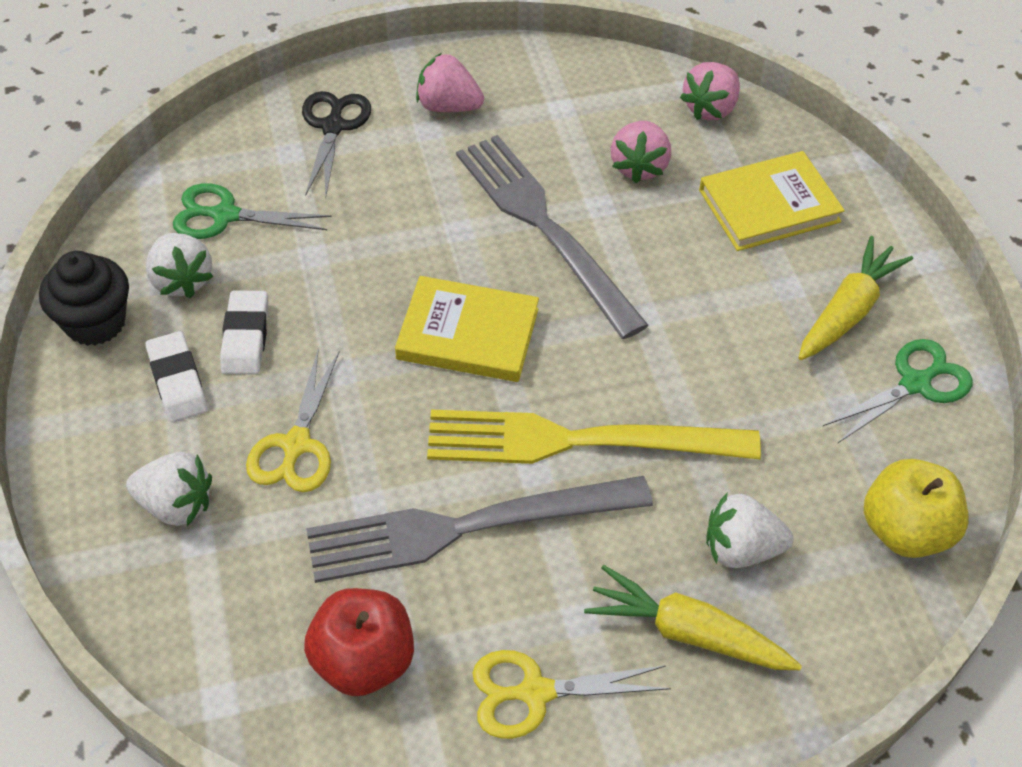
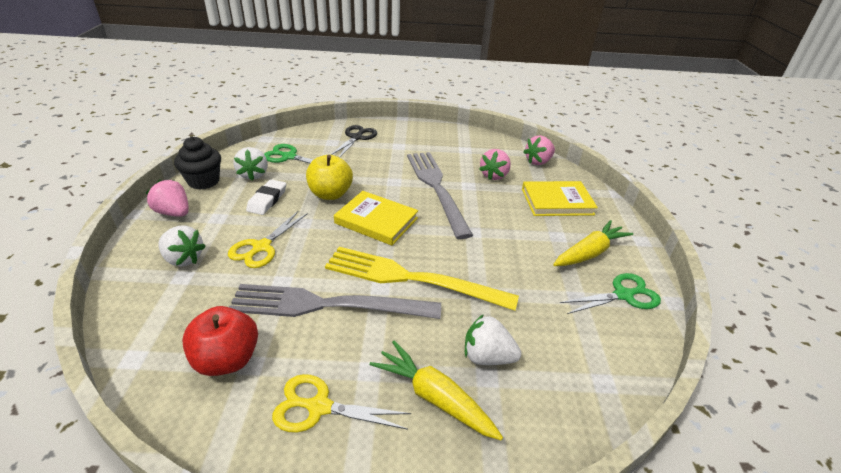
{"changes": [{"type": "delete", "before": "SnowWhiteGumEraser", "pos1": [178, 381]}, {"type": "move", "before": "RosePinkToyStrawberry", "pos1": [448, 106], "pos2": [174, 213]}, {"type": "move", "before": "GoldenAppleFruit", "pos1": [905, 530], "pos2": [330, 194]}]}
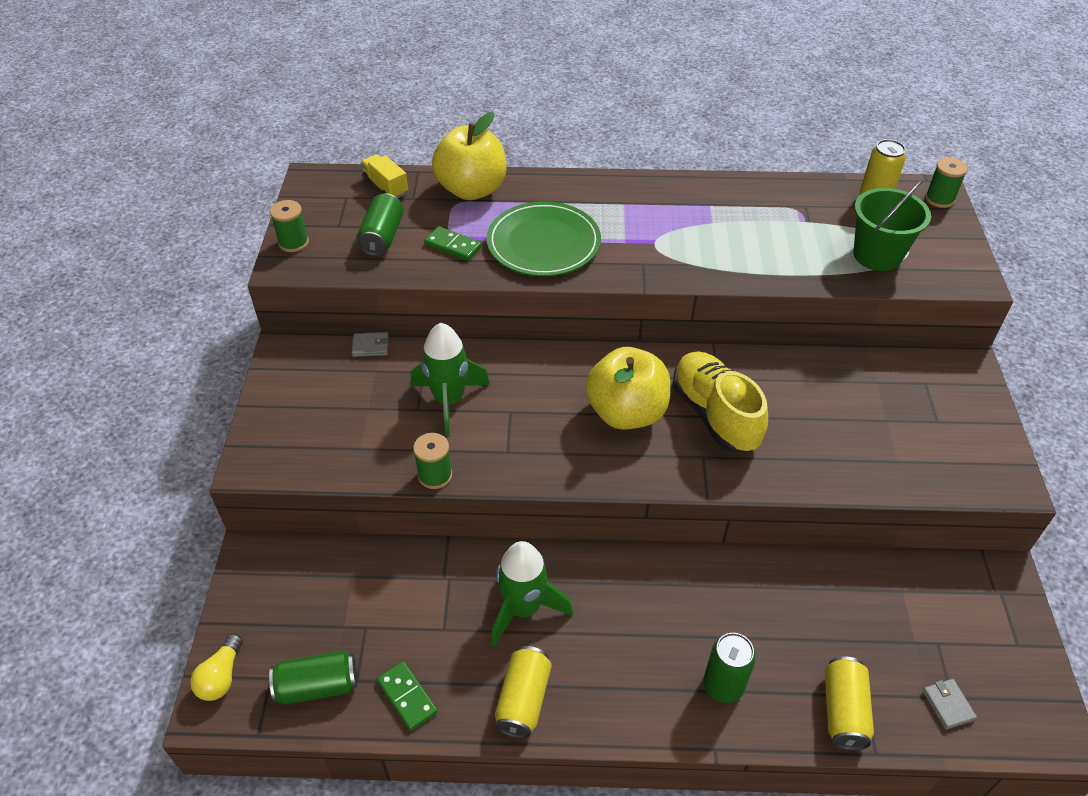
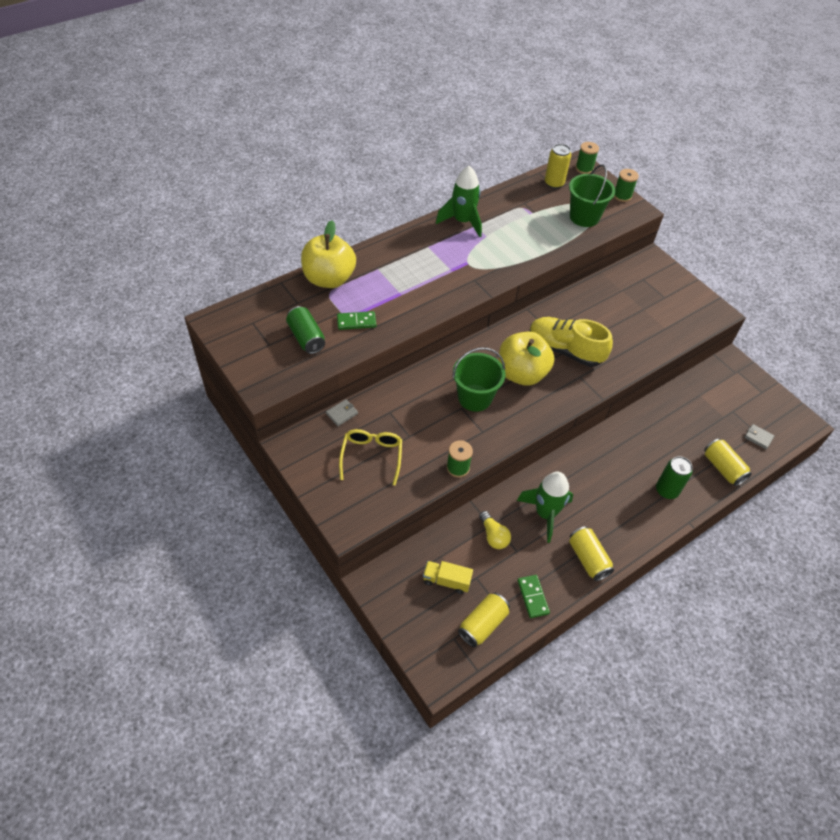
{"changes": [{"type": "move", "before": "GoldenLightBulb", "pos1": [221, 677], "pos2": [493, 536]}, {"type": "recolor", "before": "EmeraldTin", "after": "GoldenTin", "pos1": [317, 686], "pos2": [482, 624]}, {"type": "move", "before": "EmeraldSpool", "pos1": [293, 242], "pos2": [622, 196]}, {"type": "move", "before": "GoldenLorry", "pos1": [385, 187], "pos2": [446, 581]}, {"type": "rotate", "before": "EmeraldDominoPiece", "pos1": [407, 697], "pos2": [532, 597], "turn": 60}, {"type": "move", "before": "EmeraldRocket", "pos1": [449, 401], "pos2": [462, 221]}, {"type": "delete", "before": "EmeraldPlate", "pos1": [543, 243]}, {"type": "insert", "after": "GoldenGlasses", "pos2": [371, 457]}, {"type": "insert", "after": "EmeraldBucket", "pos2": [474, 398]}]}
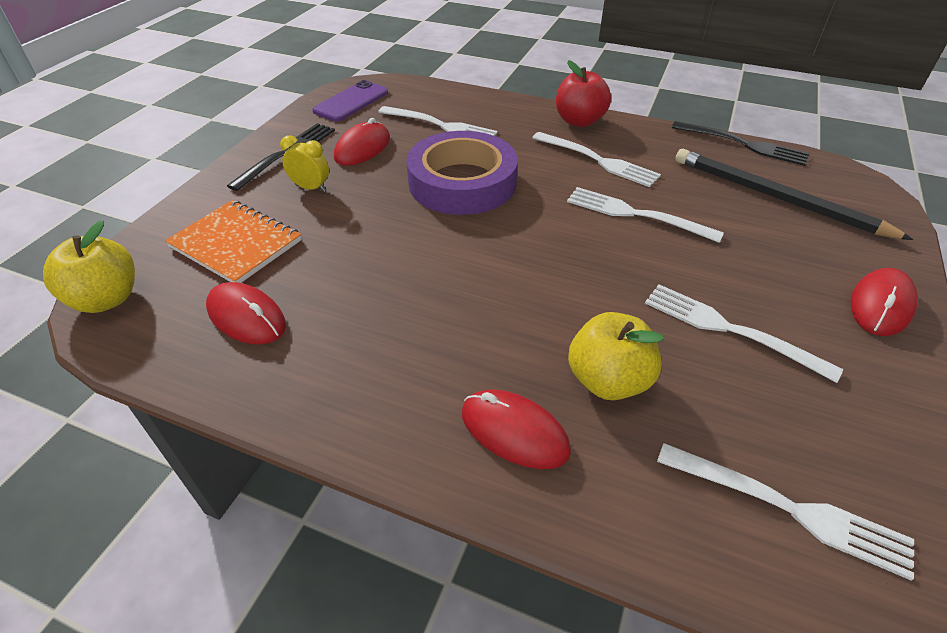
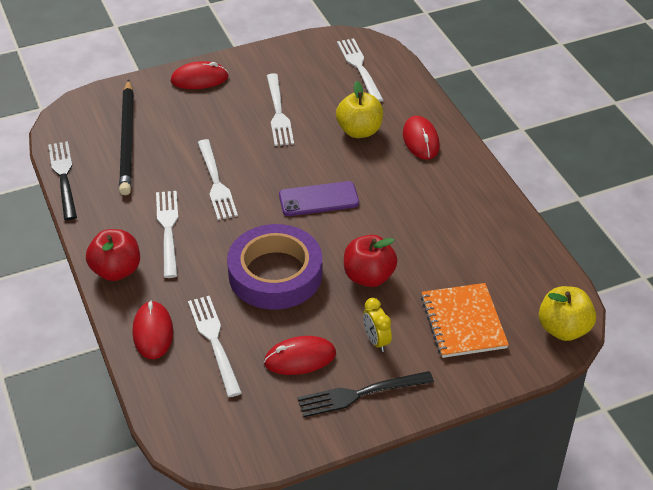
{"changes": [{"type": "move", "before": "ScarletPcMouse", "pos1": [246, 317], "pos2": [153, 332]}, {"type": "move", "before": "RoyalPurplePhone", "pos1": [351, 102], "pos2": [318, 199]}, {"type": "insert", "after": "ScarletAppleFruit", "pos2": [369, 277]}]}
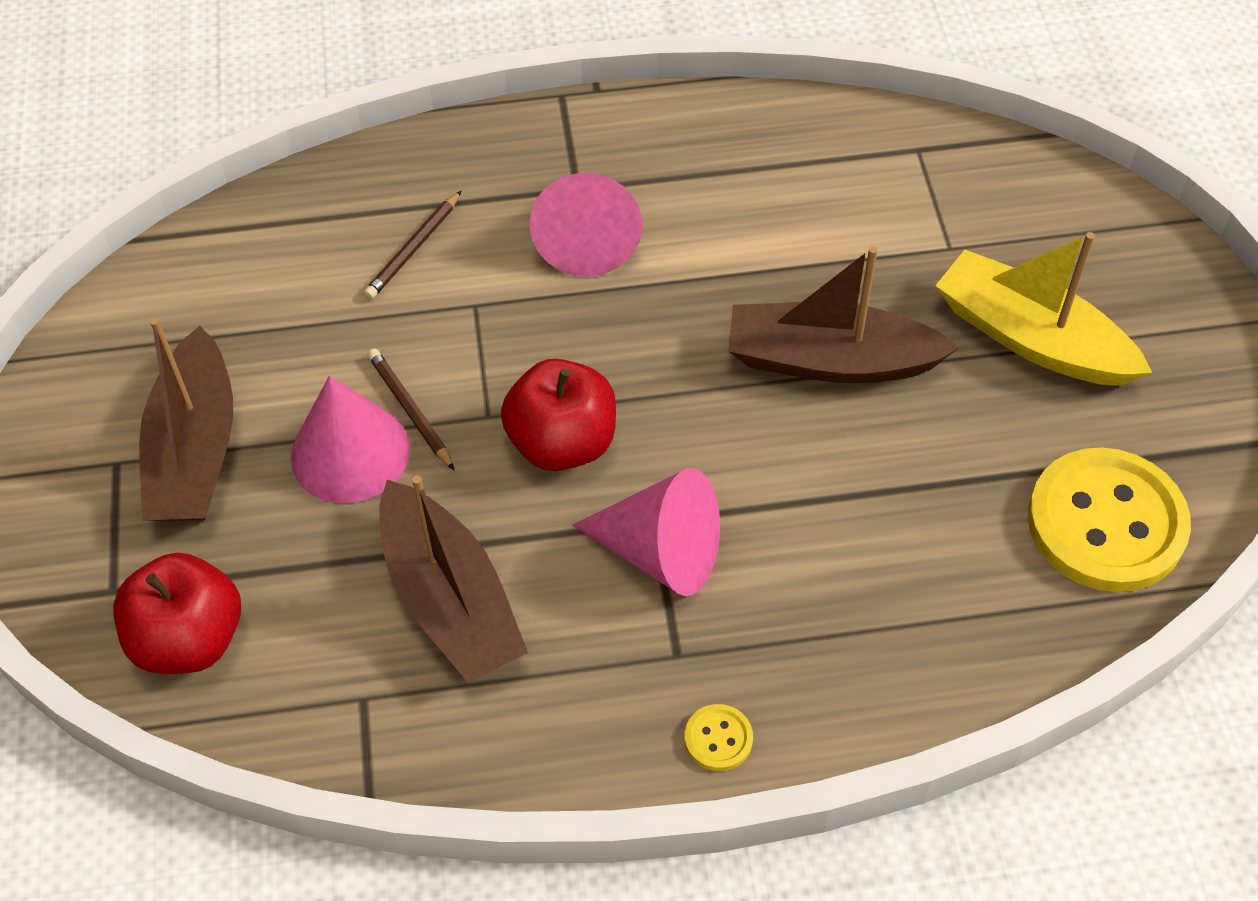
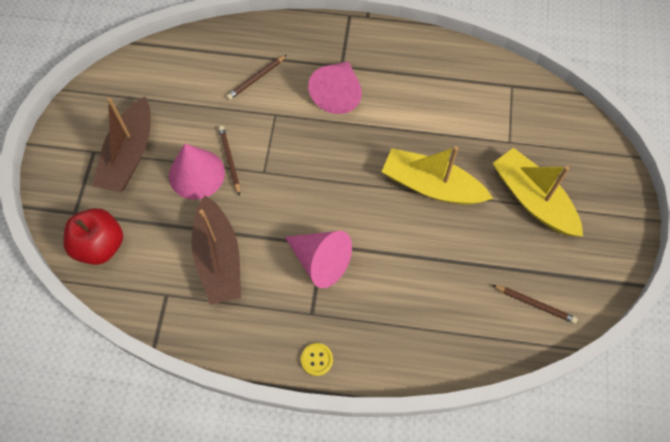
{"changes": [{"type": "delete", "before": "ScarletAppleFruit", "pos1": [562, 443]}, {"type": "recolor", "before": "BrownBoat", "after": "GoldenBoat", "pos1": [830, 360], "pos2": [431, 185]}, {"type": "replace", "before": "GoldenShirtButton", "after": "BrownPencil", "pos1": [1106, 523], "pos2": [535, 304]}]}
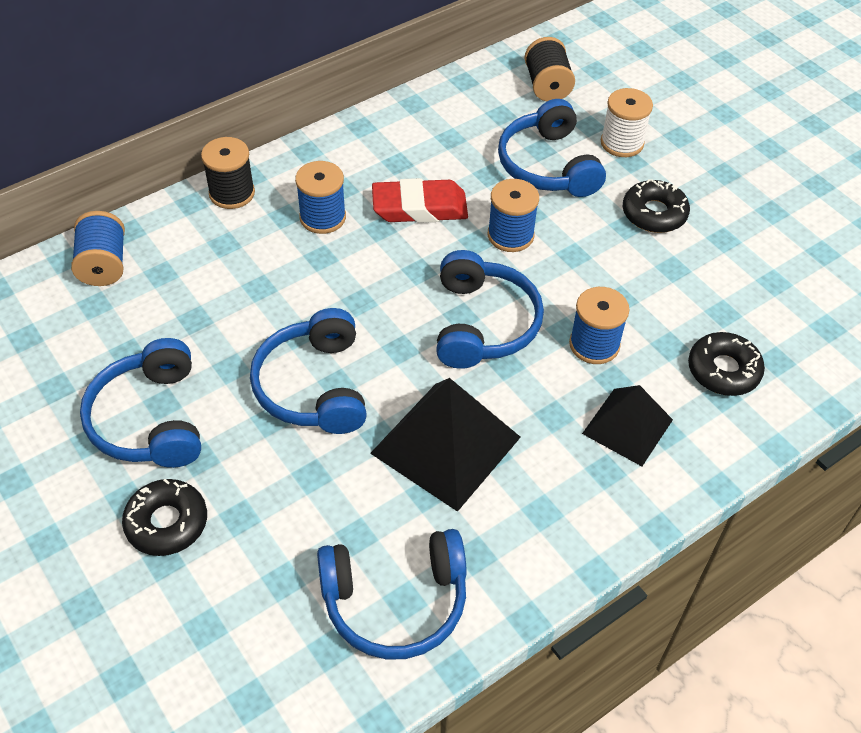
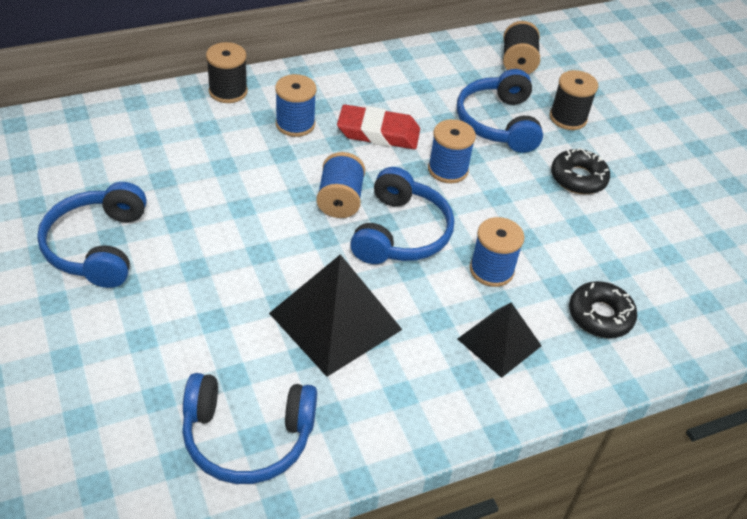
{"changes": [{"type": "move", "before": "BlueSpool", "pos1": [104, 264], "pos2": [340, 200]}, {"type": "delete", "before": "EbonyDonut", "pos1": [167, 523]}, {"type": "delete", "before": "BlueHeadphones", "pos1": [314, 386]}, {"type": "recolor", "before": "SnowWhiteSpool", "after": "EbonySpool", "pos1": [622, 143], "pos2": [568, 118]}]}
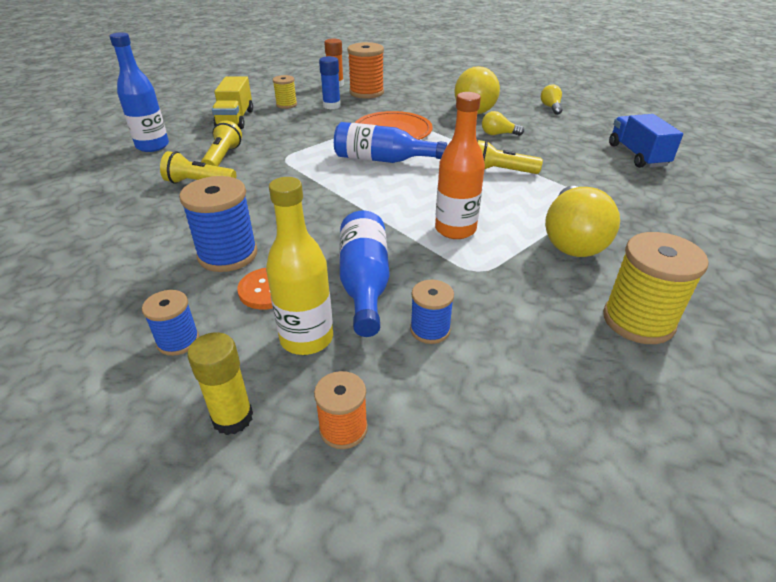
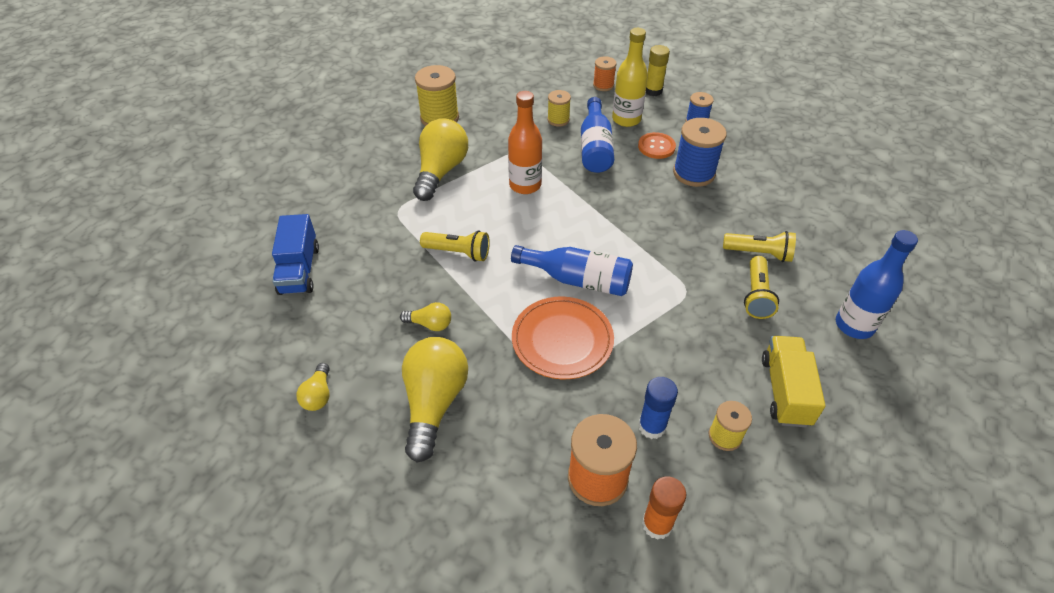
{"changes": [{"type": "recolor", "before": "BlueSpool", "after": "GoldenSpool", "pos1": [430, 330], "pos2": [558, 120]}]}
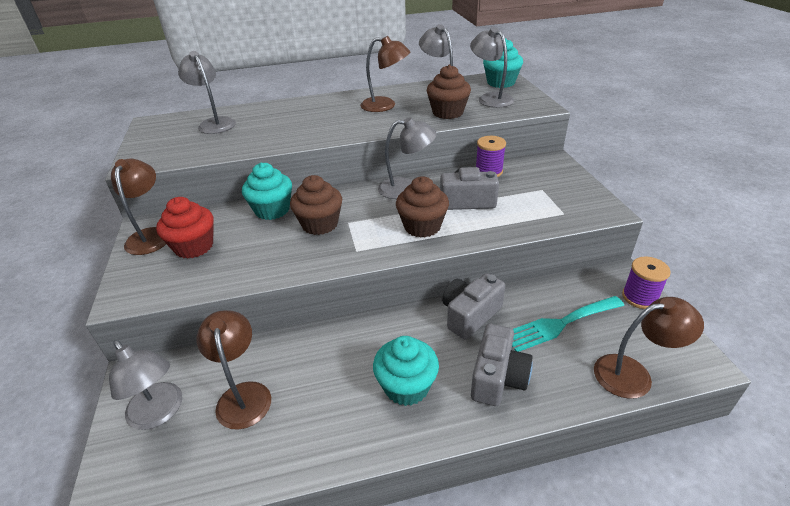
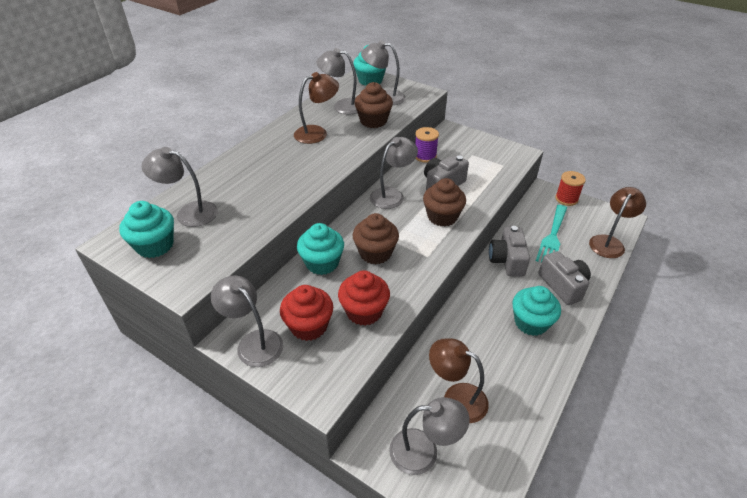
{"changes": [{"type": "recolor", "before": "BrownReadingLamp", "after": "GrayReadingLamp", "pos1": [151, 235], "pos2": [254, 342]}, {"type": "recolor", "before": "RoyalPurpleSpool", "after": "ScarletSpool", "pos1": [639, 297], "pos2": [566, 199]}, {"type": "insert", "after": "TurquoiseMuffin", "pos2": [155, 245]}, {"type": "insert", "after": "ScarletMuffin", "pos2": [364, 311]}]}
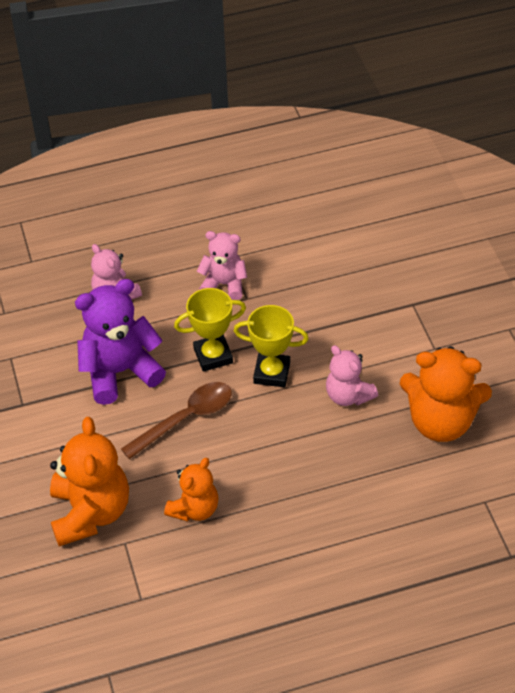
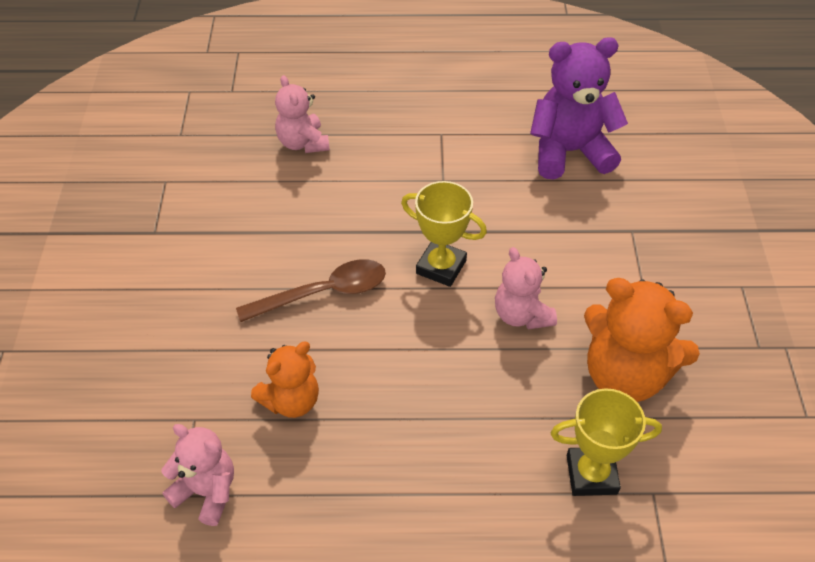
{"changes": [{"type": "delete", "before": "BrightOrangeTeddyBear", "pos1": [90, 512]}, {"type": "move", "before": "RoyalPurpleTeddyBear", "pos1": [120, 371], "pos2": [569, 152]}, {"type": "move", "before": "GoldenPrizeCup", "pos1": [213, 356], "pos2": [591, 474]}, {"type": "move", "before": "RosePinkTeddyBear", "pos1": [224, 284], "pos2": [207, 492]}]}
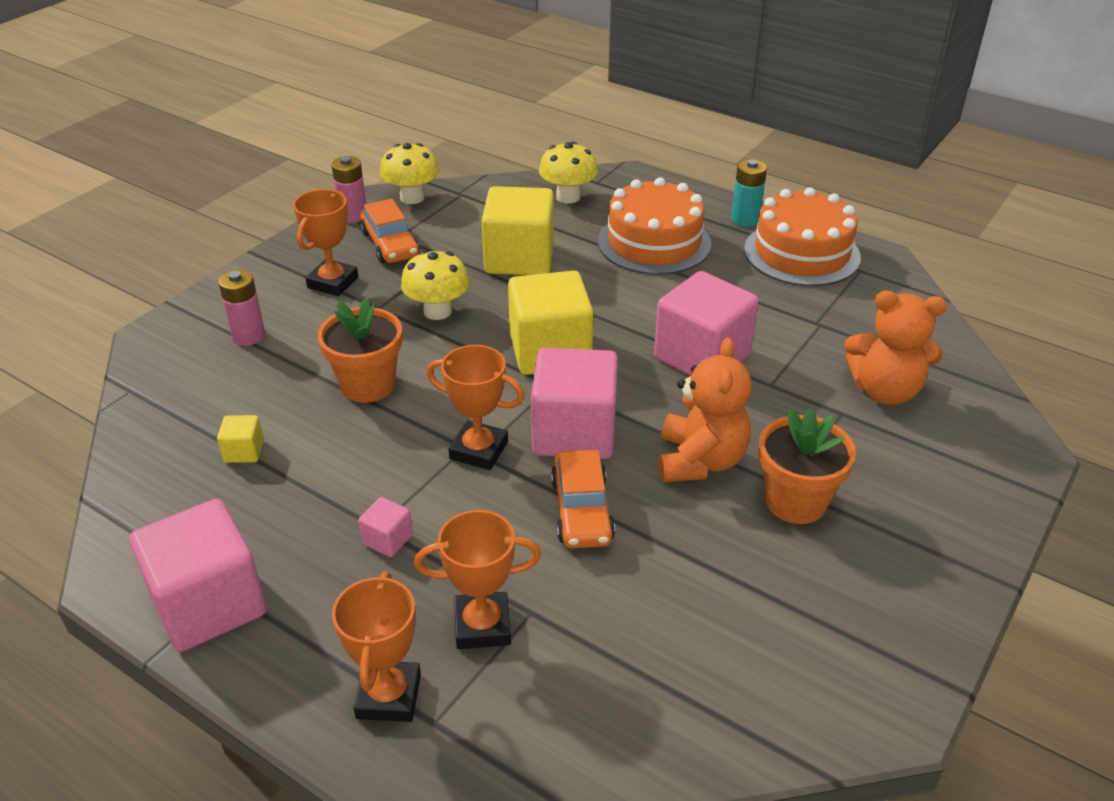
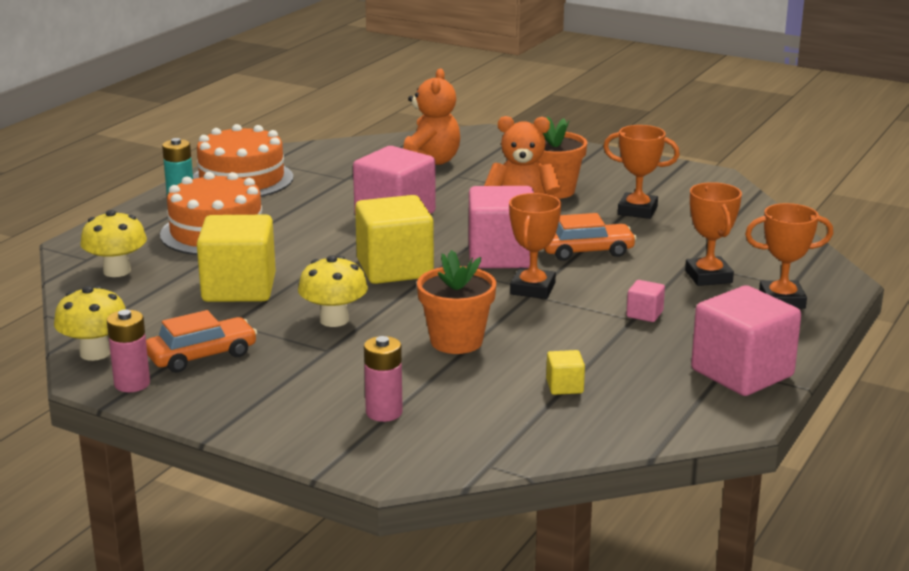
{"changes": [{"type": "move", "before": "BrightOrangePrizeCup", "pos1": [333, 282], "pos2": [637, 210]}]}
